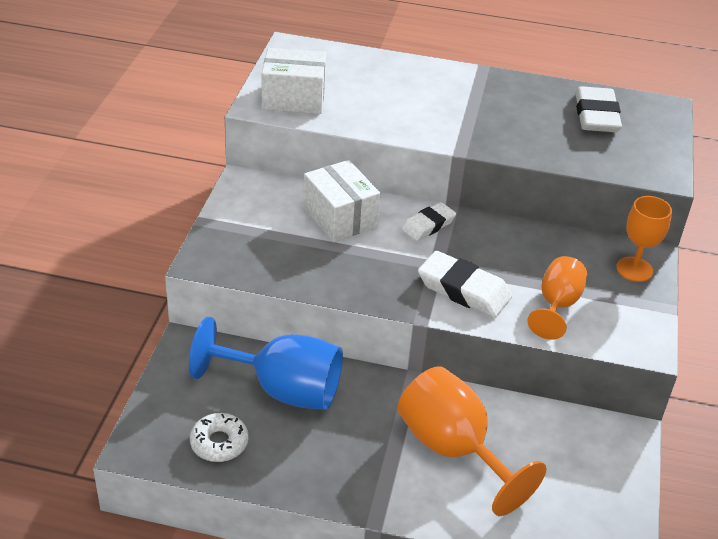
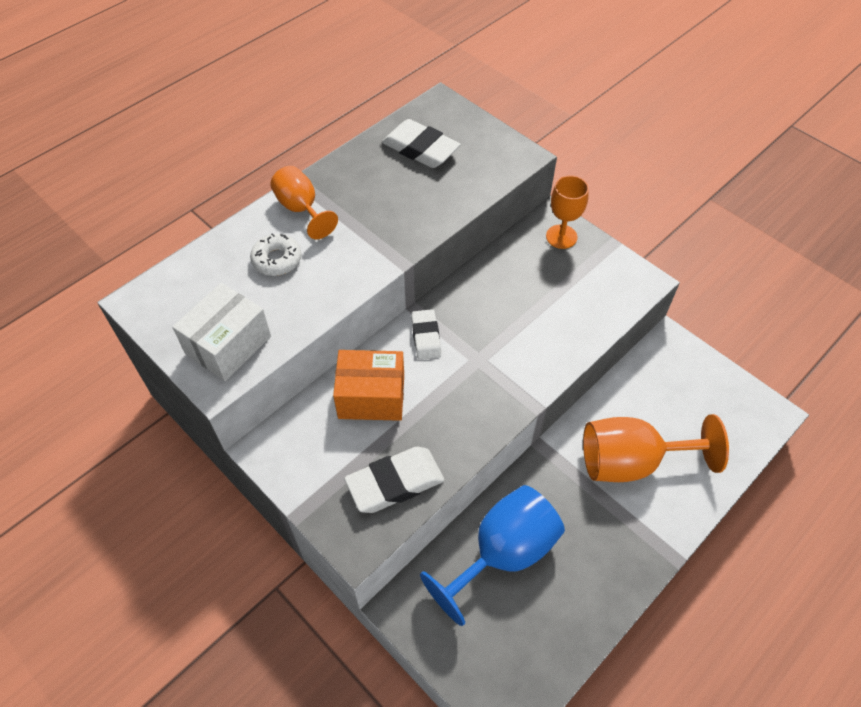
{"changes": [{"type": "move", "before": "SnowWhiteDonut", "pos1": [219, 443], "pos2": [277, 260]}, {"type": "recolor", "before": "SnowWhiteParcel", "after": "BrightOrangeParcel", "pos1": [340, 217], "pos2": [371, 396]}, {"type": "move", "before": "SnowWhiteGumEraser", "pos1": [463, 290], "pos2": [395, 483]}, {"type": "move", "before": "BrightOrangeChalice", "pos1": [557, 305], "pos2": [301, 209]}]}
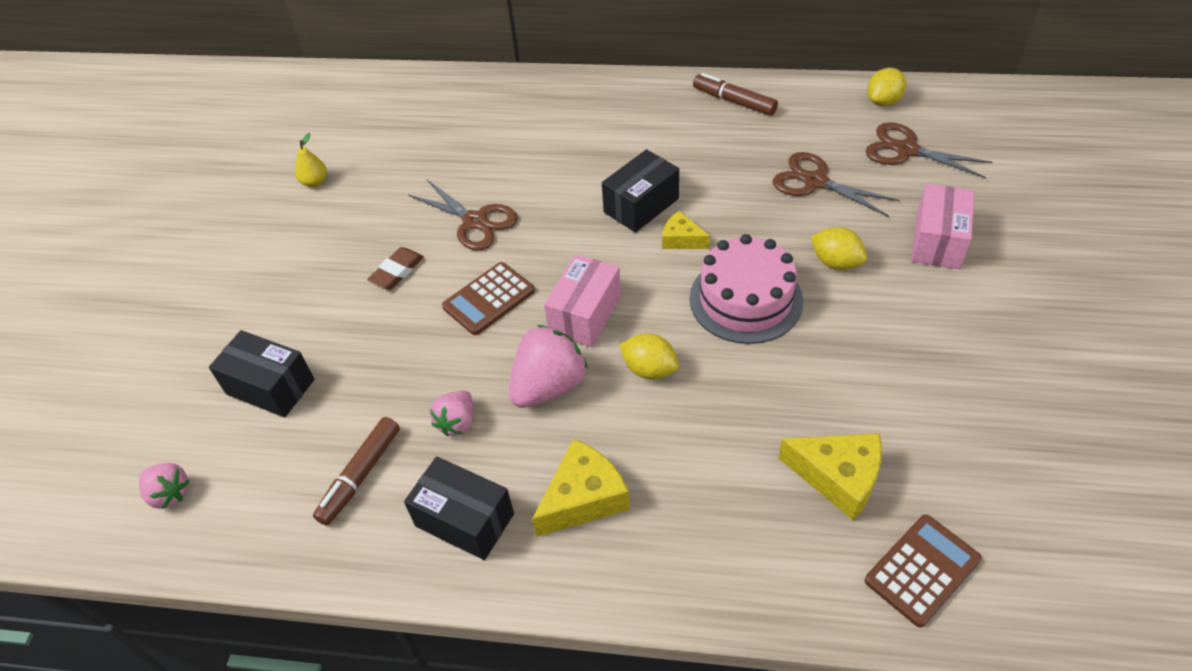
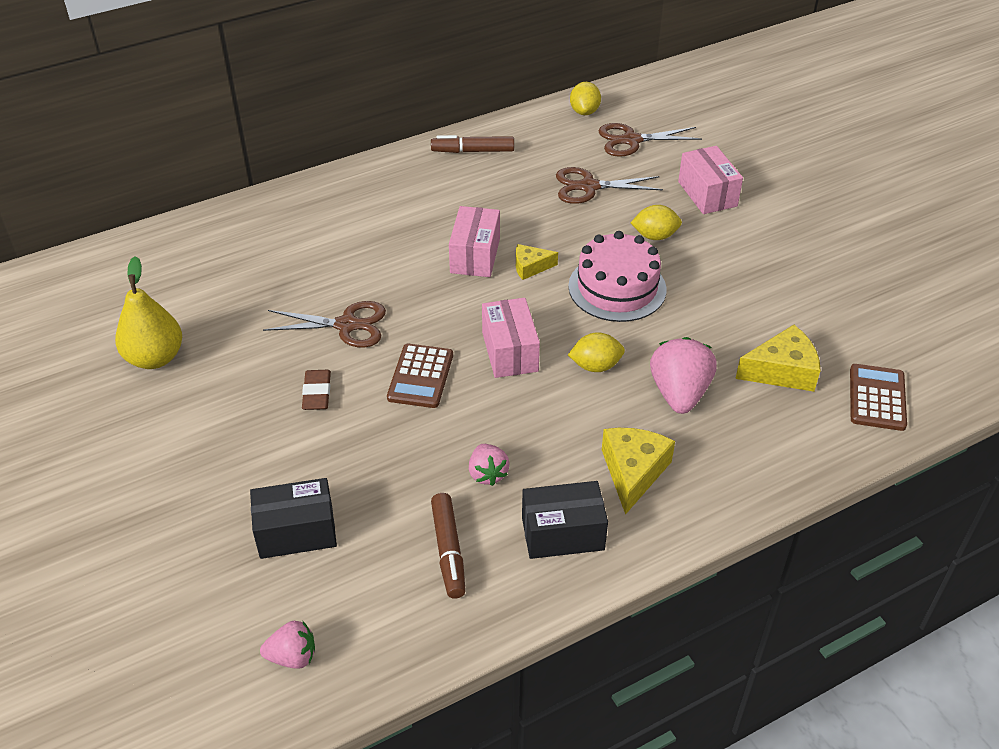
{"changes": [{"type": "resize", "before": "GoldenToyPear", "pos1": [315, 182], "pos2": [155, 358], "scale": 1.92}, {"type": "move", "before": "RosePinkToyStrawberry", "pos1": [548, 386], "pos2": [679, 393]}, {"type": "recolor", "before": "EbonyParcel", "after": "RosePinkParcel", "pos1": [641, 205], "pos2": [475, 256]}]}
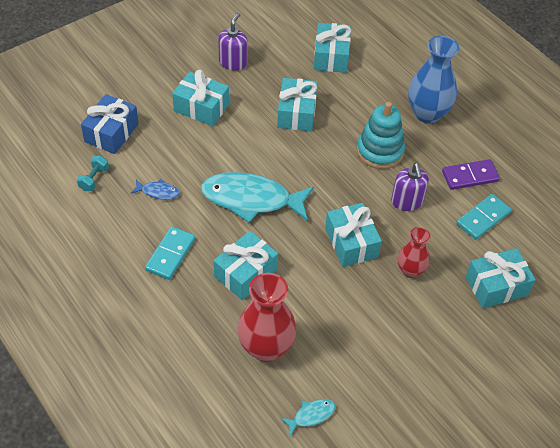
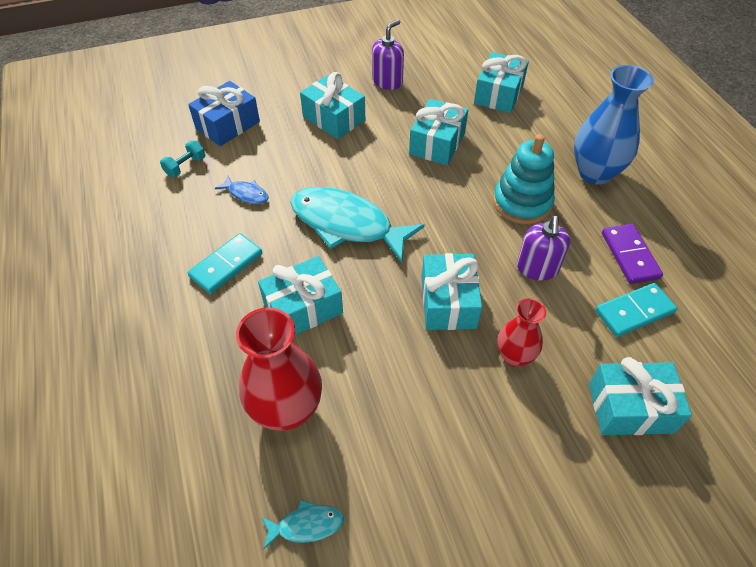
{"changes": [{"type": "rotate", "before": "RoyalPurpleDominoPiece", "pos1": [470, 176], "pos2": [630, 255], "turn": 75}]}
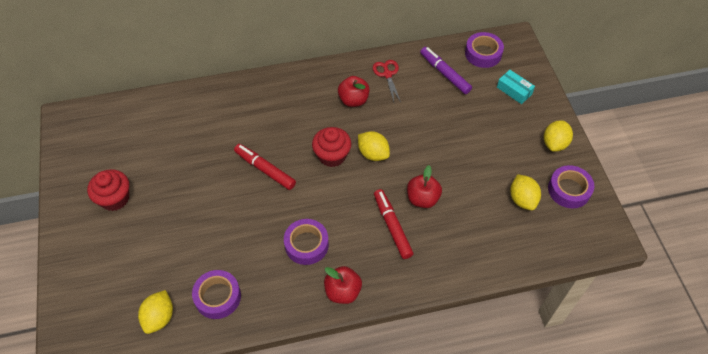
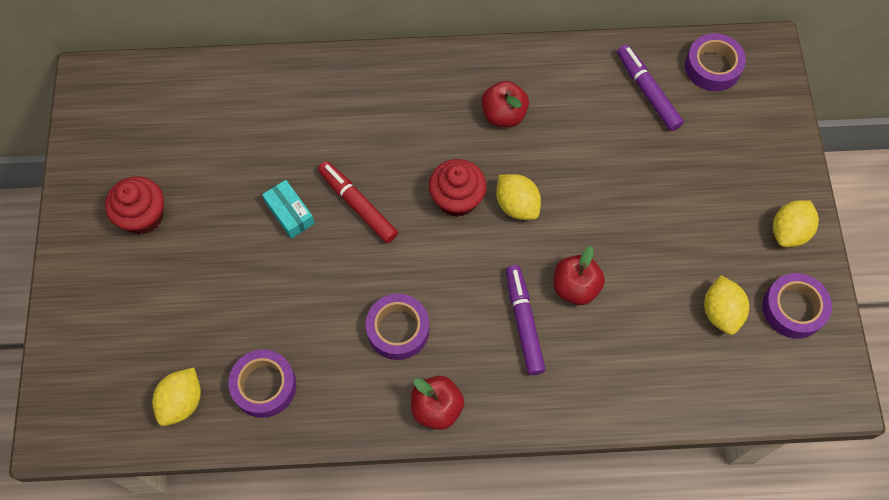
{"changes": [{"type": "delete", "before": "ScarletScissors", "pos1": [387, 74]}, {"type": "recolor", "before": "ScarletMarkerPen", "after": "RoyalPurpleMarkerPen", "pos1": [392, 226], "pos2": [523, 322]}, {"type": "move", "before": "TurquoiseParcel", "pos1": [514, 90], "pos2": [290, 213]}]}
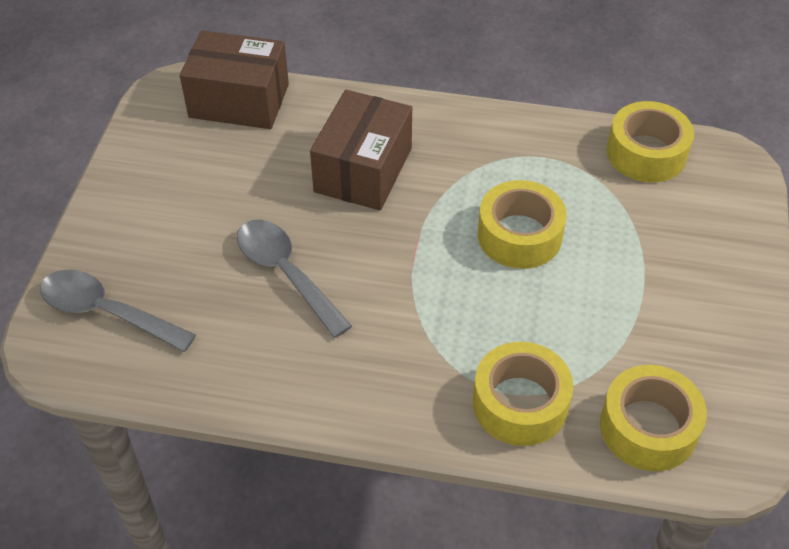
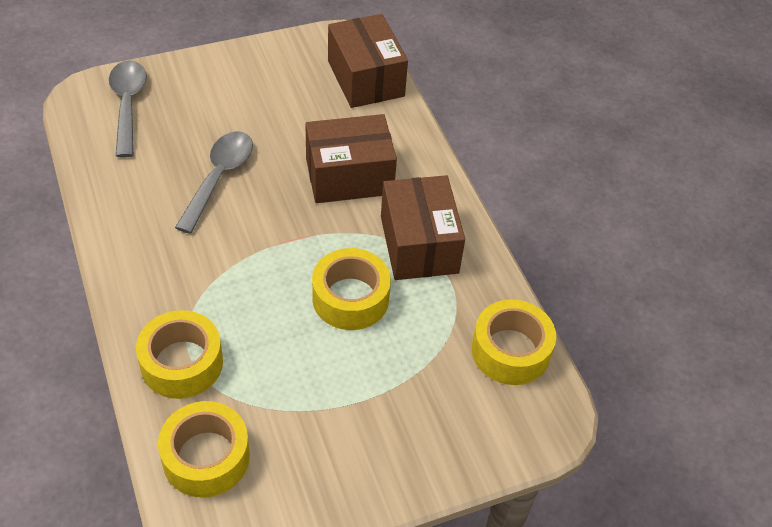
{"changes": [{"type": "insert", "after": "BrownParcel", "pos2": [419, 244]}]}
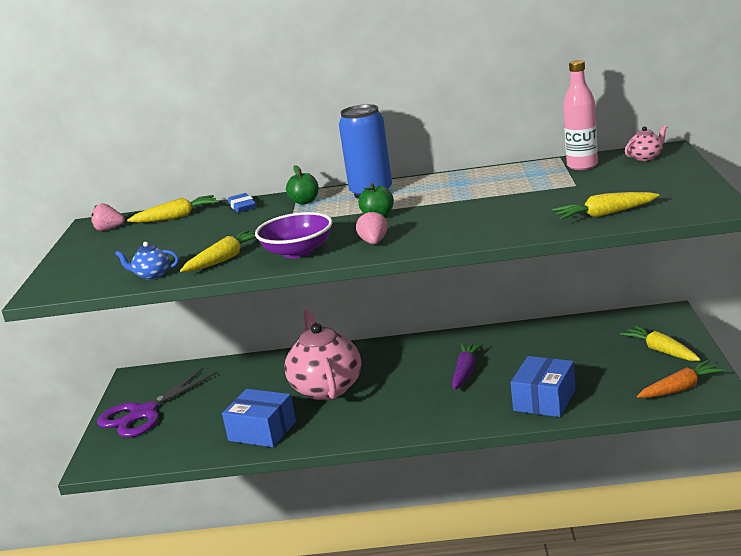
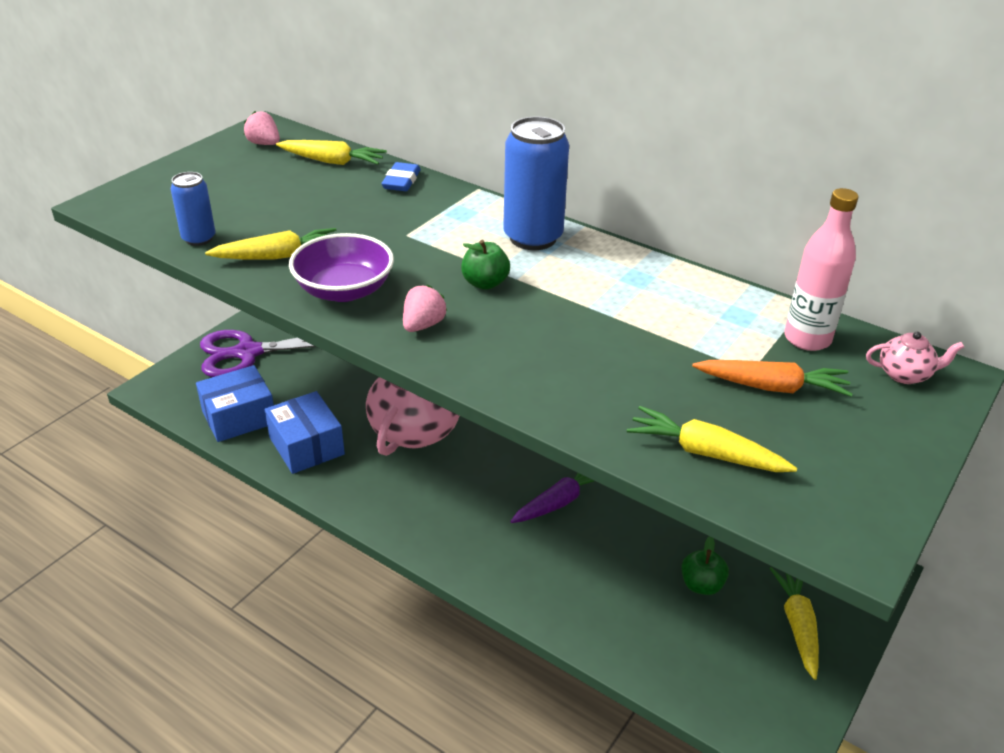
{"changes": [{"type": "replace", "before": "BlueTeaPot", "after": "BlueTin", "pos1": [152, 275], "pos2": [199, 238]}, {"type": "move", "before": "EmeraldAppleFruit", "pos1": [305, 202], "pos2": [701, 585]}, {"type": "move", "before": "BlueParcel", "pos1": [544, 400], "pos2": [239, 417]}, {"type": "move", "before": "BrightOrangeRootVegetable", "pos1": [680, 388], "pos2": [771, 387]}]}
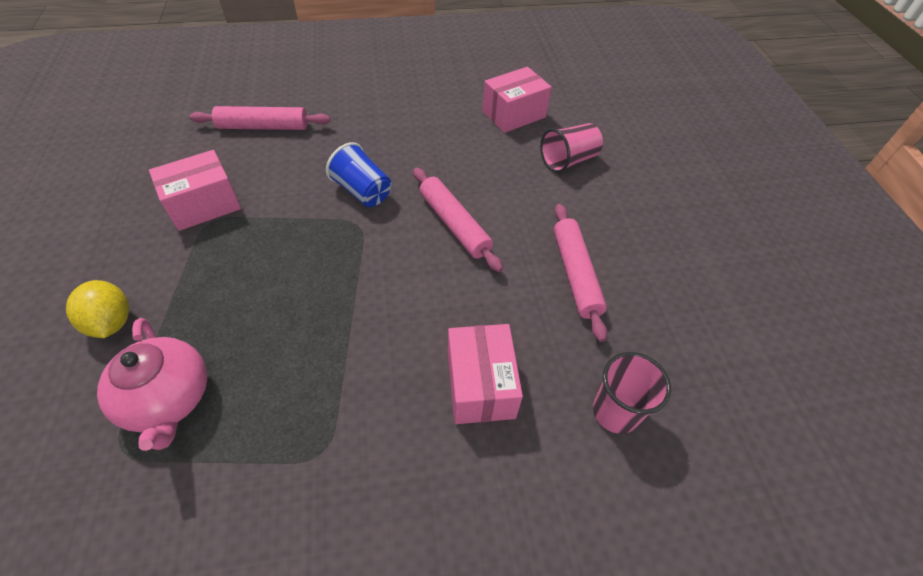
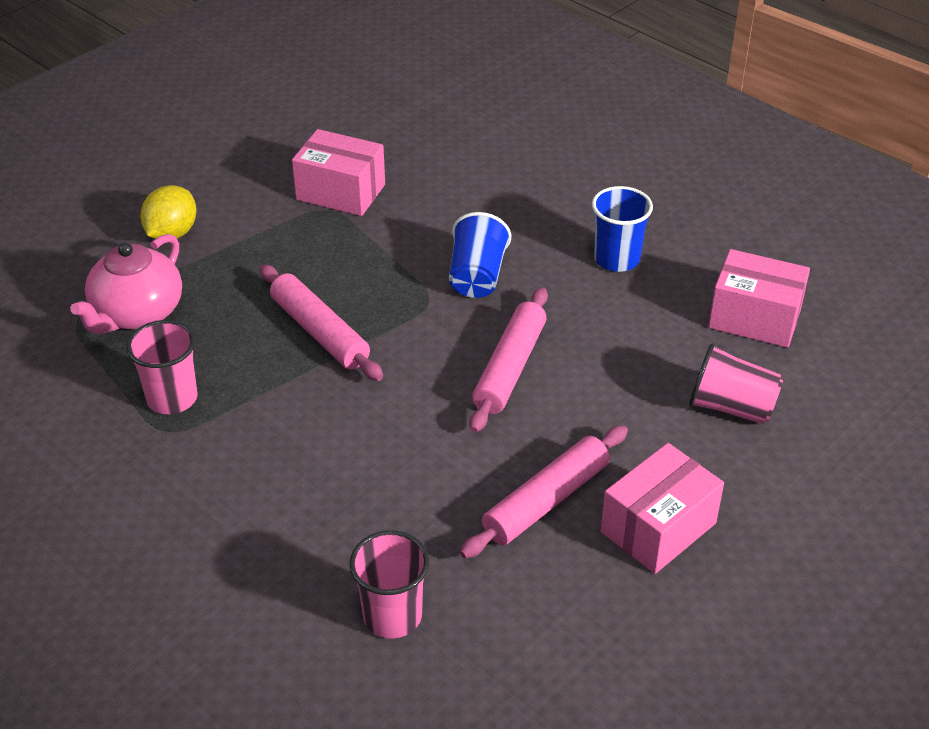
{"changes": [{"type": "move", "before": "RosePinkPastryRoller", "pos1": [263, 127], "pos2": [319, 332]}, {"type": "move", "before": "RosePinkParcel", "pos1": [480, 385], "pos2": [658, 527]}, {"type": "insert", "after": "RosePinkTumbler", "pos2": [172, 398]}, {"type": "insert", "after": "BlueTumbler", "pos2": [616, 259]}]}
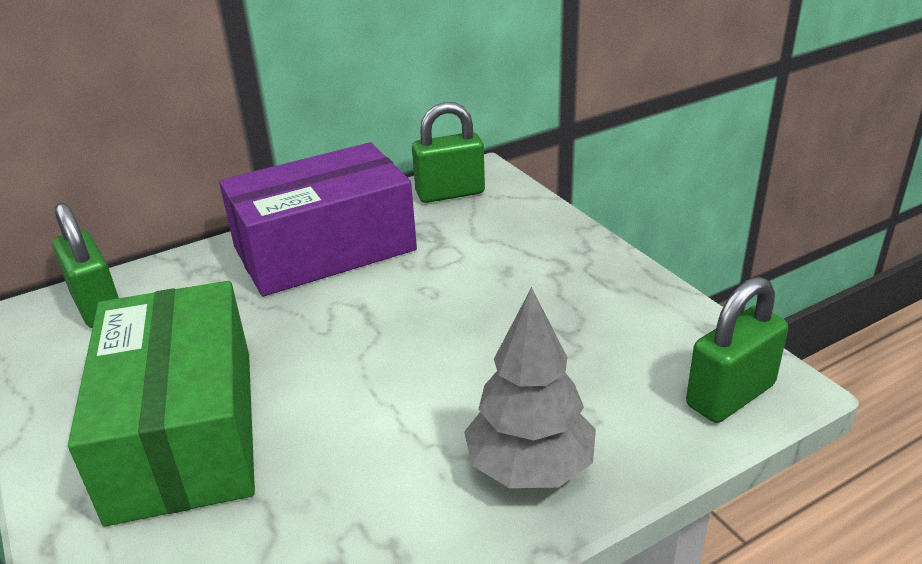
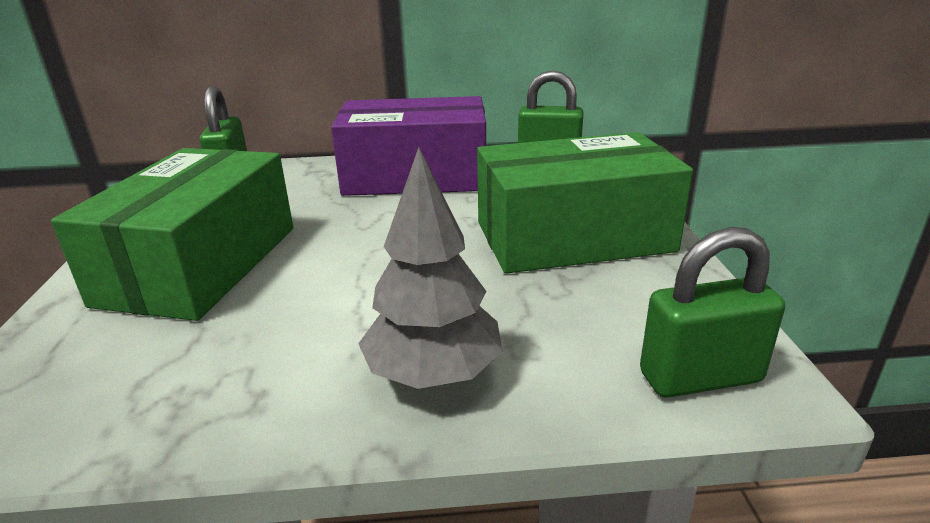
{"changes": [{"type": "insert", "after": "EmeraldParcel", "pos2": [573, 237]}]}
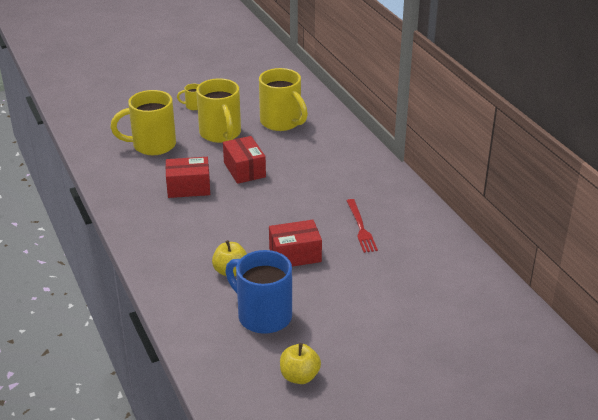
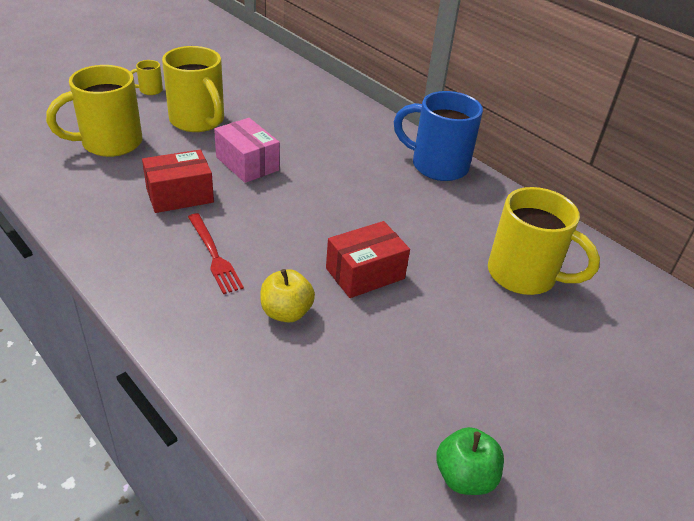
{"changes": [{"type": "recolor", "before": "ScarletParcel", "after": "RosePinkParcel", "pos1": [244, 170], "pos2": [247, 163]}, {"type": "move", "before": "BlueTeaMug", "pos1": [263, 315], "pos2": [437, 165]}, {"type": "move", "before": "GoldenTeaMug", "pos1": [282, 122], "pos2": [524, 275]}, {"type": "recolor", "before": "GoldenAppleFruit", "after": "EmeraldAppleFruit", "pos1": [299, 376], "pos2": [464, 477]}, {"type": "move", "before": "ScarletDinnerFork", "pos1": [361, 228], "pos2": [214, 255]}]}
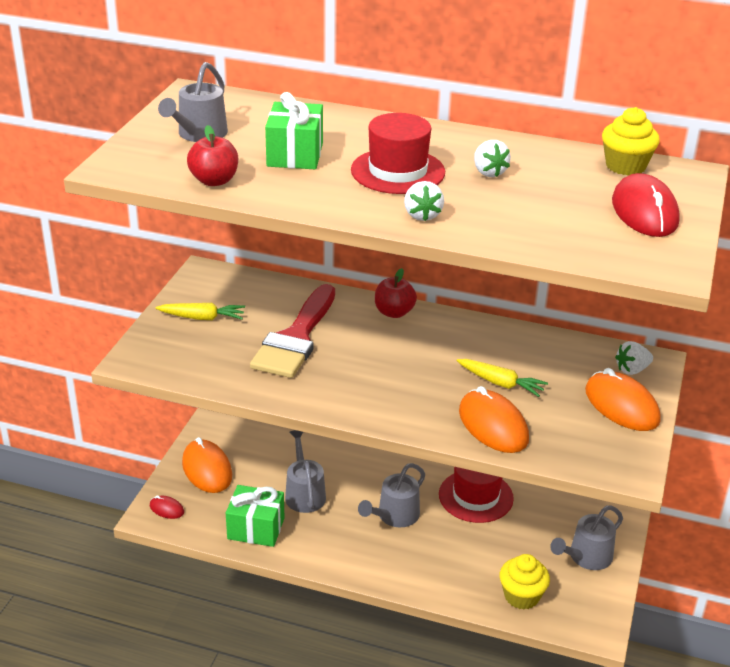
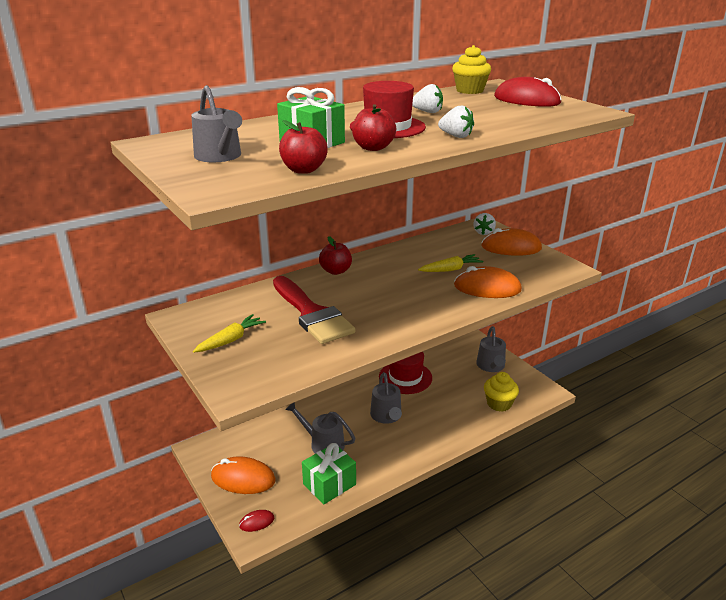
{"changes": [{"type": "insert", "after": "ScarletAppleFruit", "pos2": [373, 148]}]}
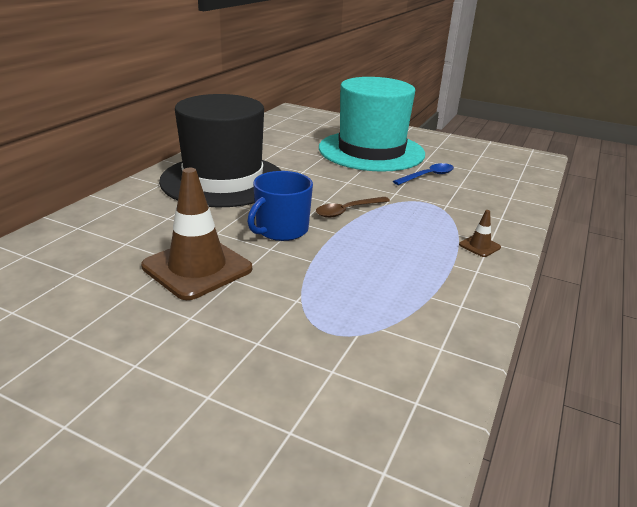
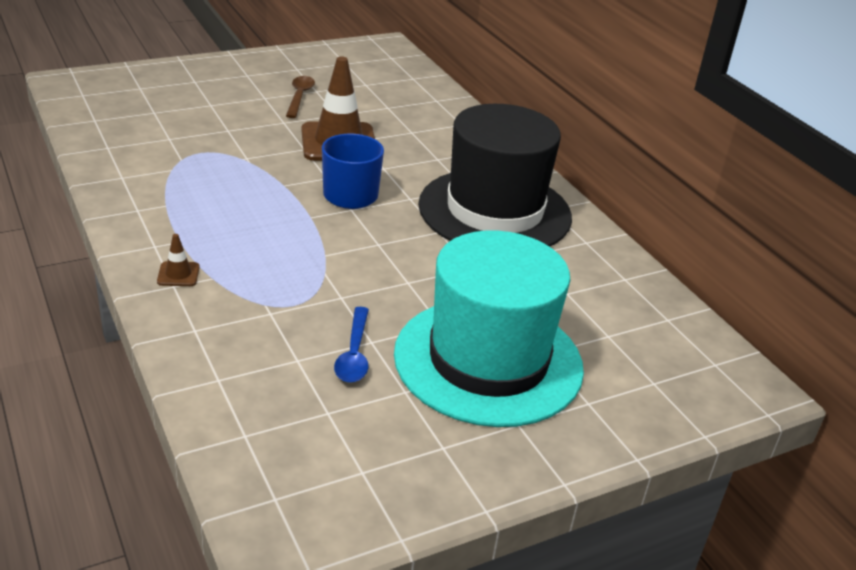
{"changes": [{"type": "move", "before": "BrownTeaspoon", "pos1": [347, 211], "pos2": [299, 97]}]}
